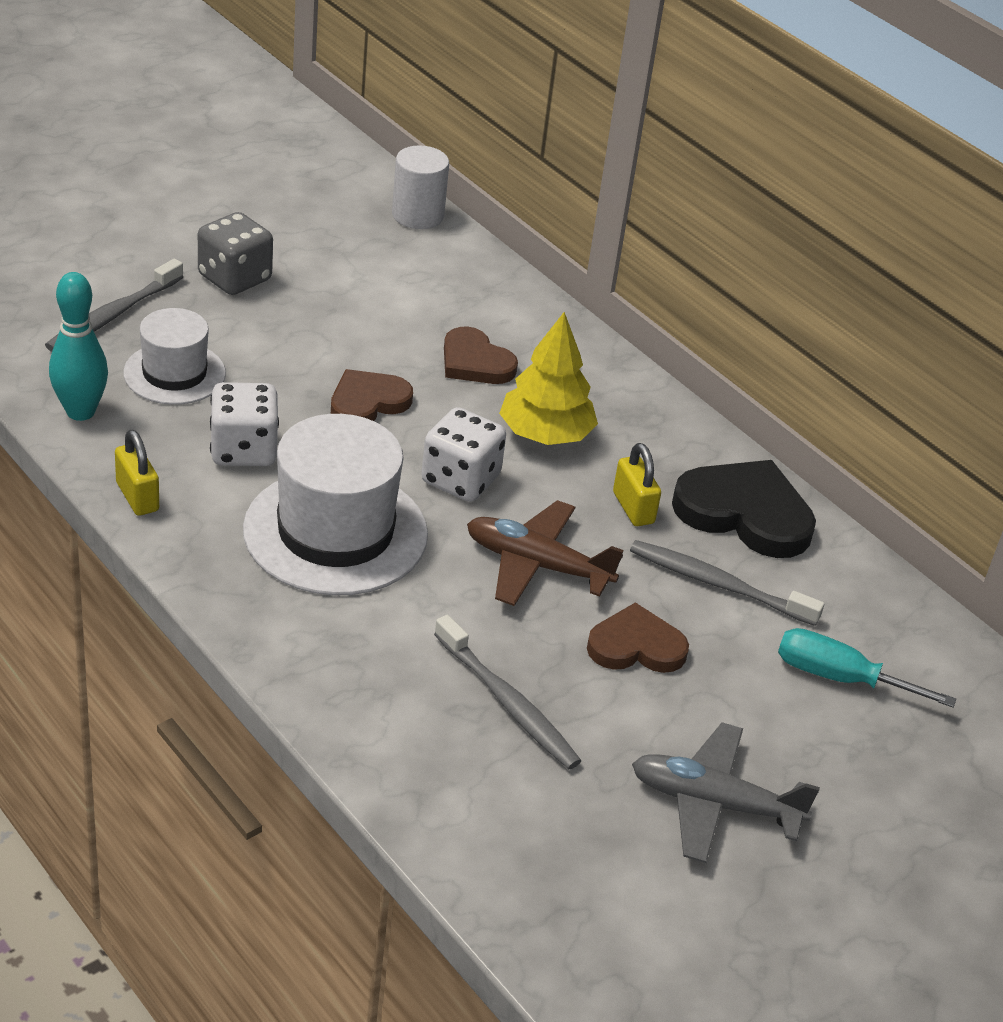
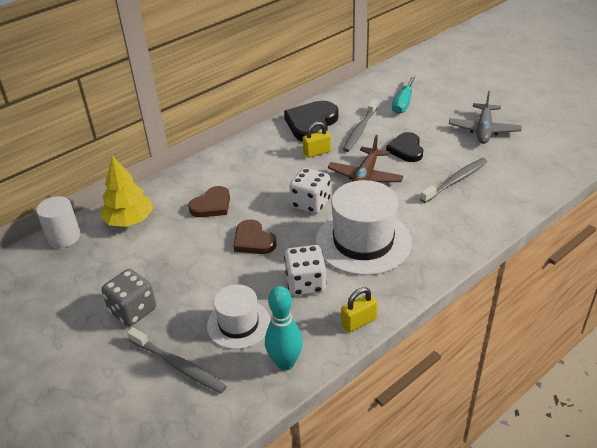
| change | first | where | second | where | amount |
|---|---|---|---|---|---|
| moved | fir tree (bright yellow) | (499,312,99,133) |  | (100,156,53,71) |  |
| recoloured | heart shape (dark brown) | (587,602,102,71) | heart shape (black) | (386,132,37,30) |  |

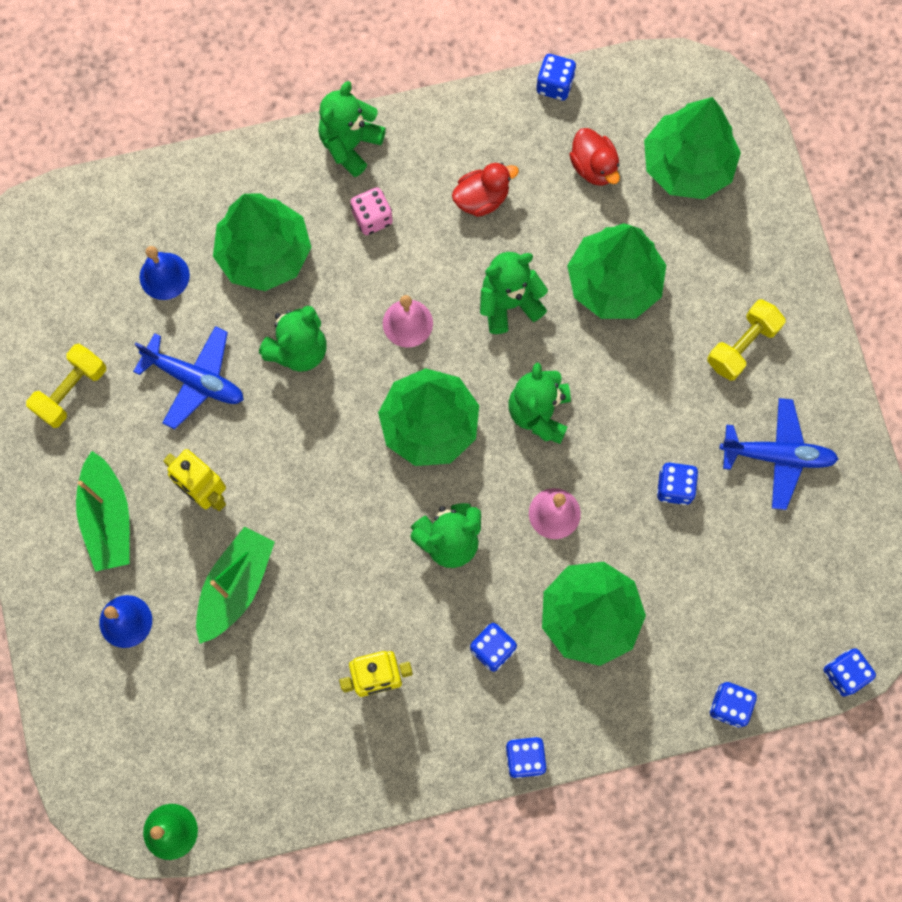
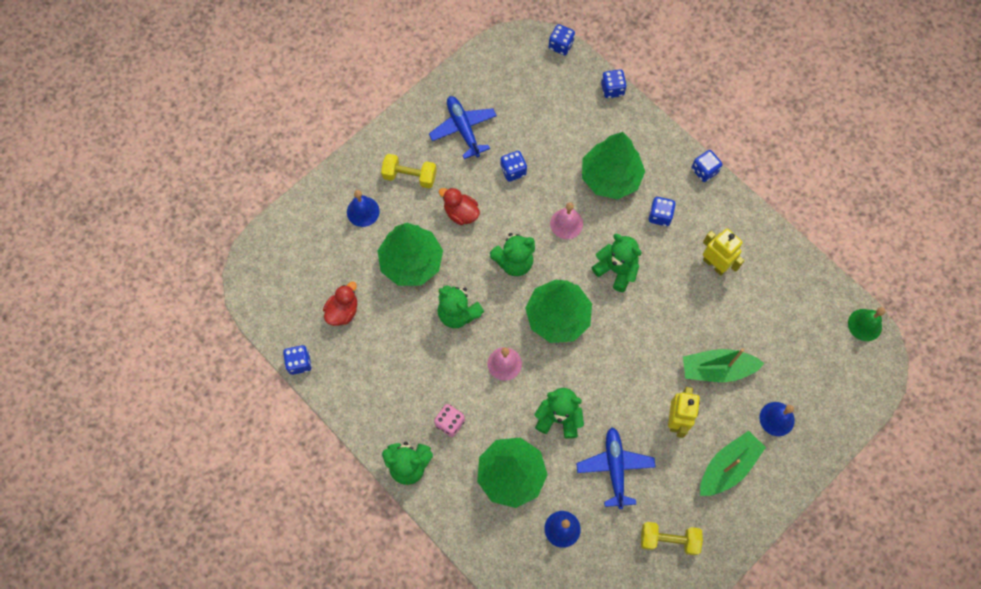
| change | first | where | second | where | amount |
|---|---|---|---|---|---|
| moved | toy duck (scarlet) | (452,163,67,54) |  | (439,187,41,38) |  |
| removed | fir tree (green) | (644,97,97,102) |  |  |  |
| added |  |  | school bell (royal blue) | (347,190,33,37) |  |

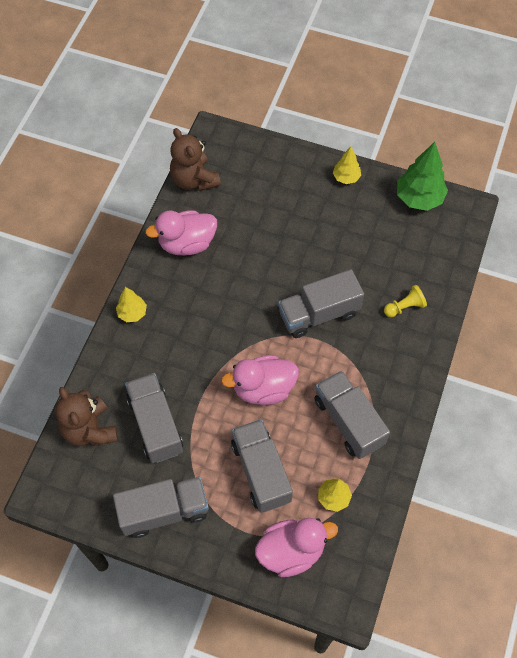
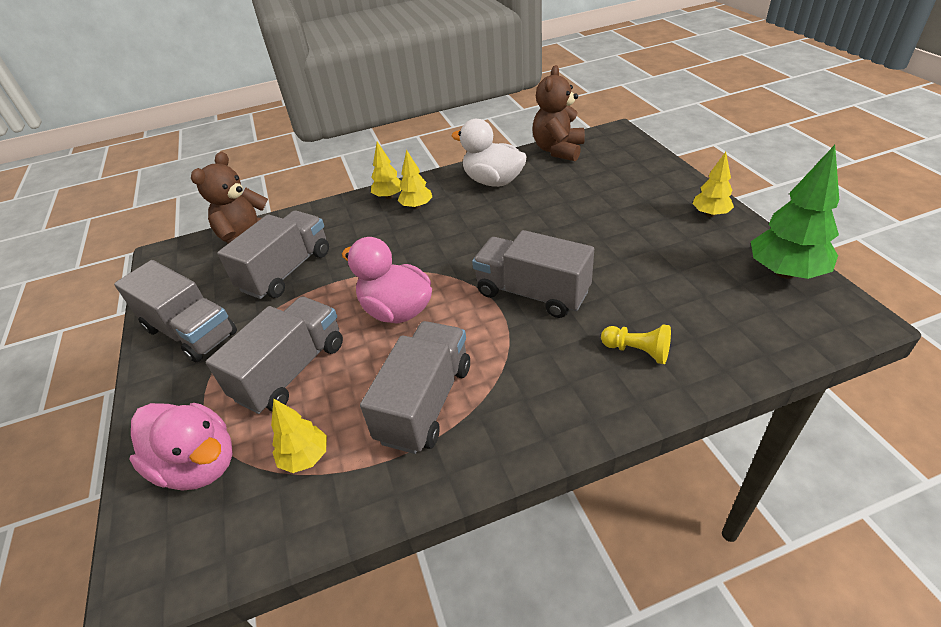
| change | first | where | second | where | amount |
|---|---|---|---|---|---|
| recoloured | toy duck (pink) | (145,210,72,45) | toy duck (snow-white) | (451,119,76,68) |  |
| added |  |  | fir tree (bright yellow) | (398,149,34,60) |  |

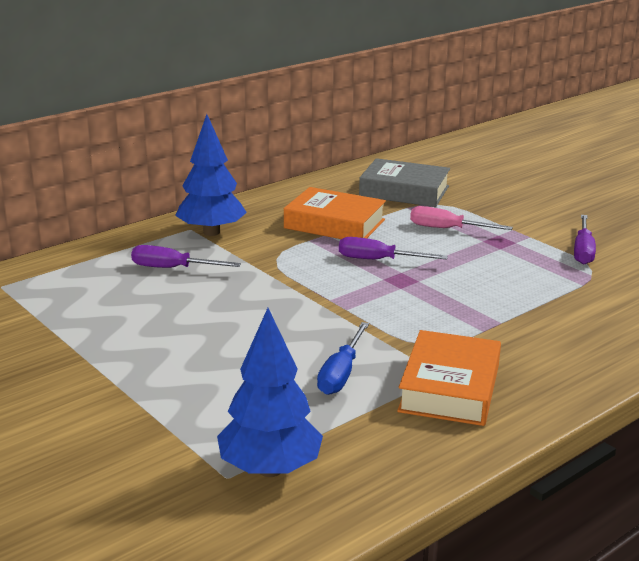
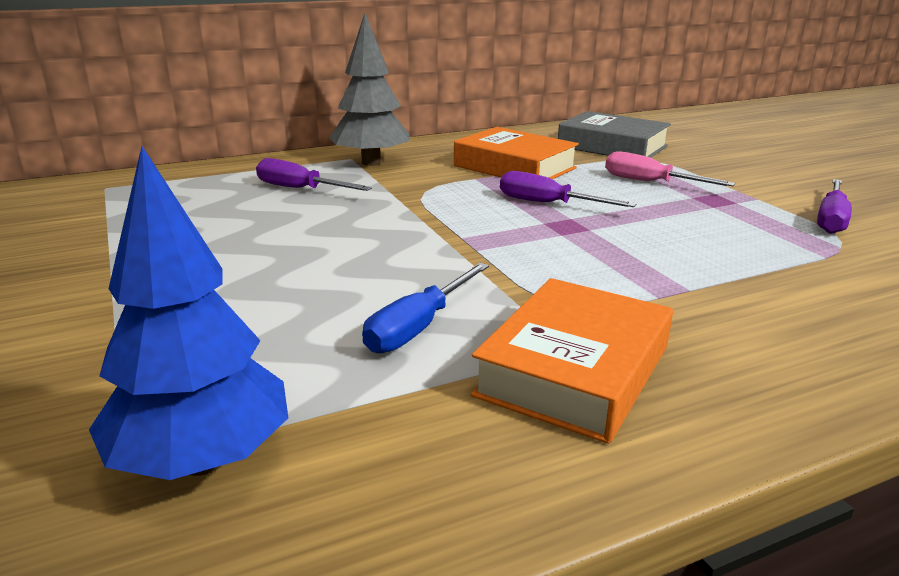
| change | first | where | second | where | amount |
|---|---|---|---|---|---|
| recoloured | fir tree (royal blue) | (175,114,72,122) | fir tree (grey) | (329,13,80,153) |  |

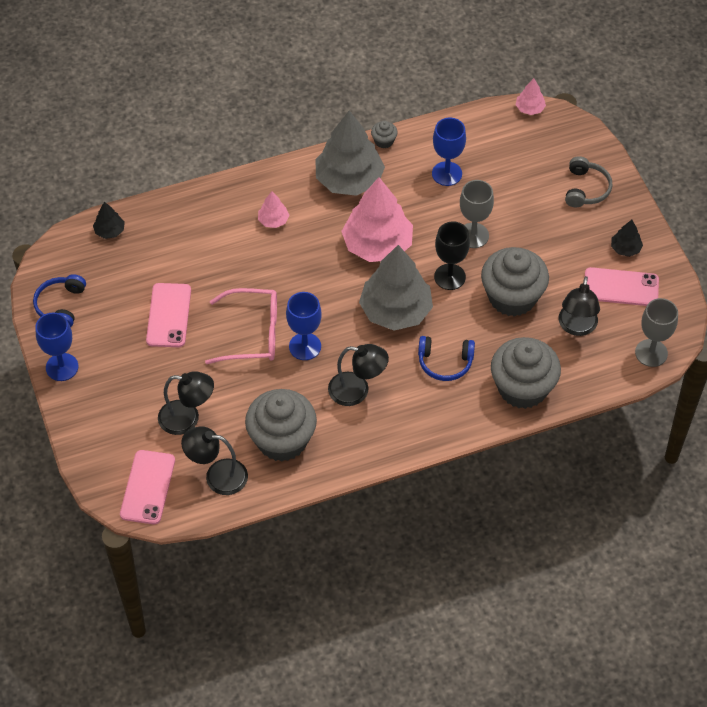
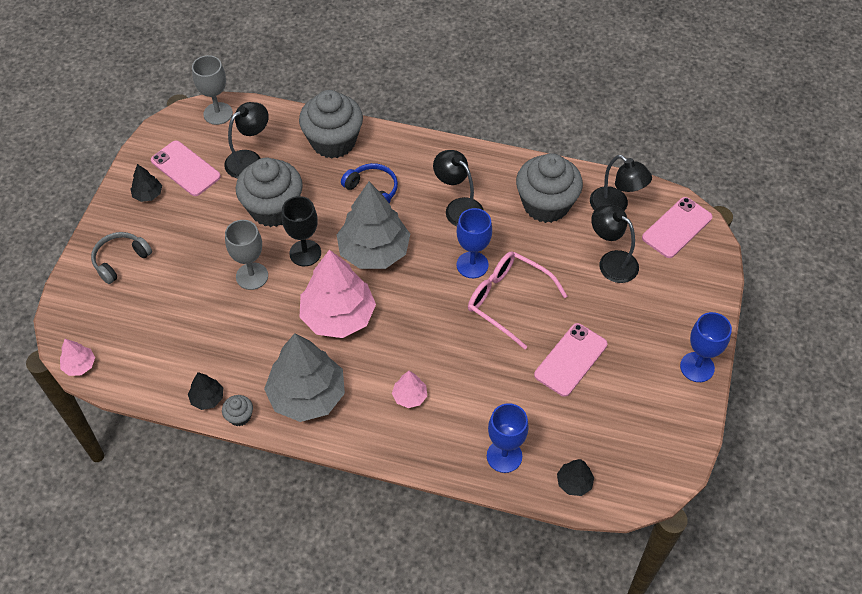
| change | first | where | second | where | amount |
|---|---|---|---|---|---|
| removed | headphones (royal blue) | (33,274,53,53) |  |  |  |
| moved | chalice (royal blue) | (432,118,34,68) |  | (487,403,42,70) |  |
| added |  |  | fir tree (black) | (188,372,35,38) |  |

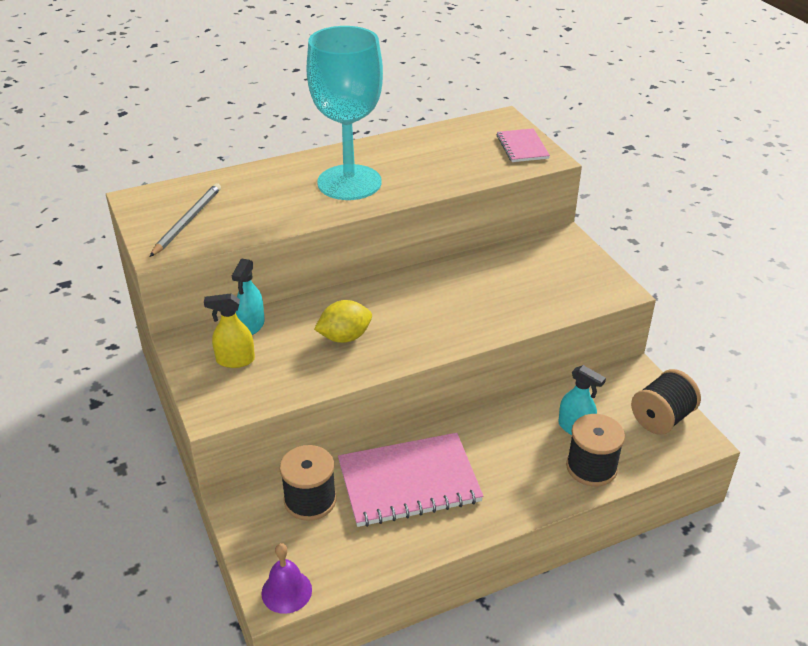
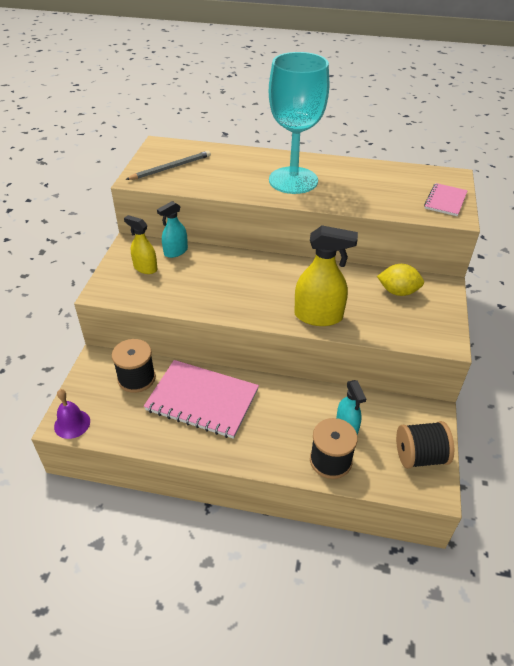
| change | first | where | second | where | amount |
|---|---|---|---|---|---|
| moved | lemon (bright yellow) | (314,300,58,43) |  | (377,264,47,32) |  |
| added |  |  | spray cleaner (bright yellow) | (294,225,64,101) |  |

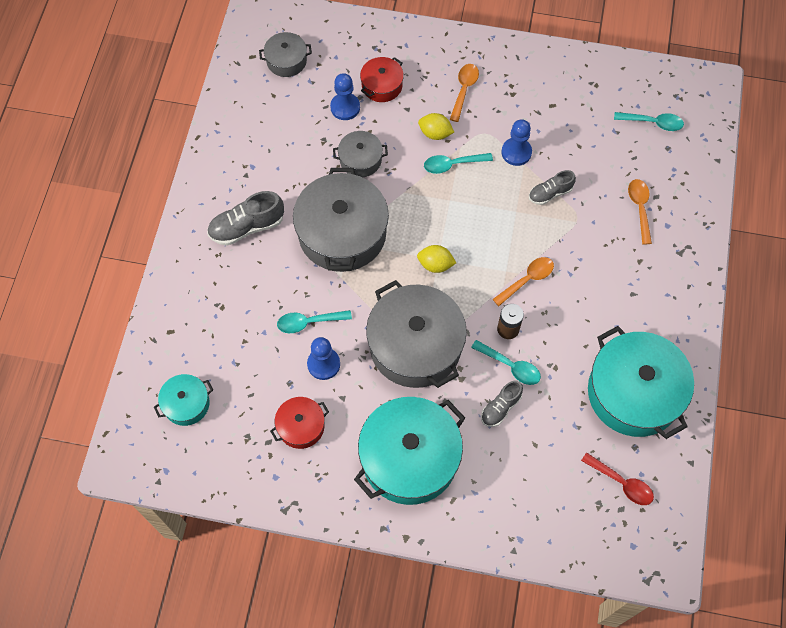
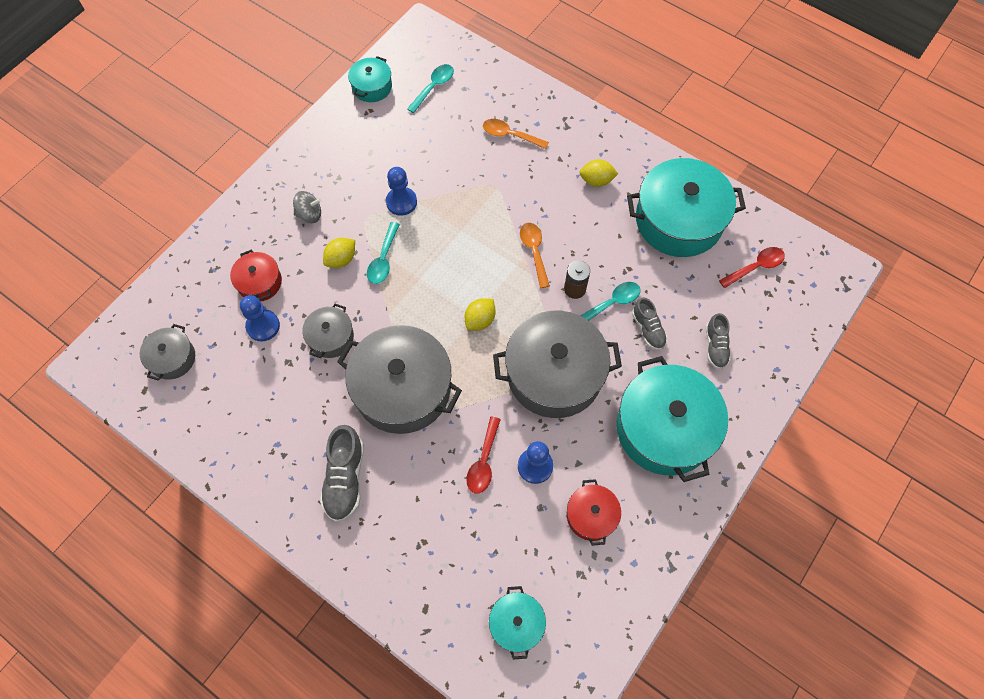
| change | first | where | second | where | amount |
|---|---|---|---|---|---|
| recoloured | tablespoon (turquoise) | (277,310,75,23) | tablespoon (scarlet) | (466,417,35,77) |  |
| replaced | tablespoon (orange-coloured) | (450,64,29,58) | toy top (grey) | (293,191,29,32) |  |
| moved | sneaker (grey) | (529,170,47,35) |  | (706,313,25,56) |  |
| added |  |  | cooking pot (turquoise) | (348,56,44,46) |  |
| added |  |  | lemon (bright yellow) | (579,159,39,28) |  |

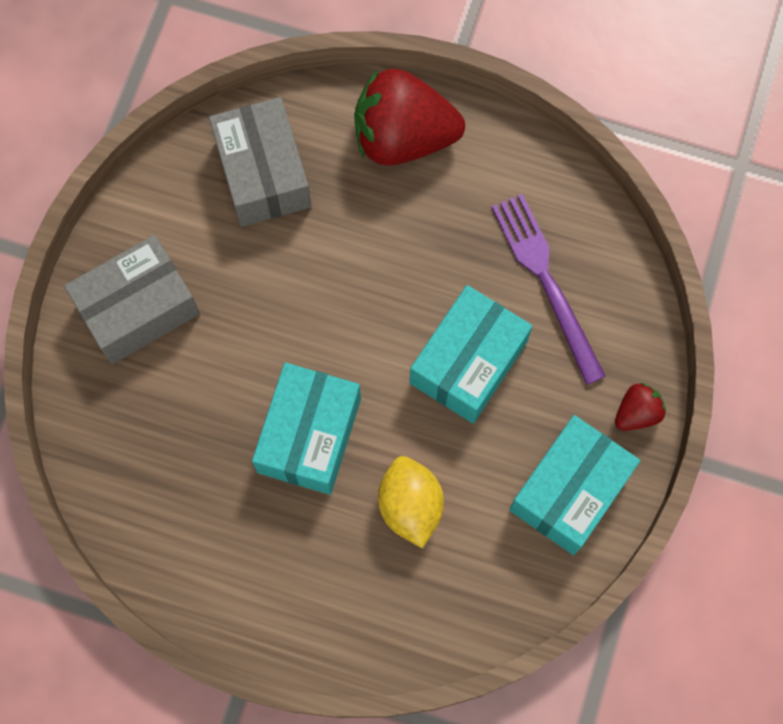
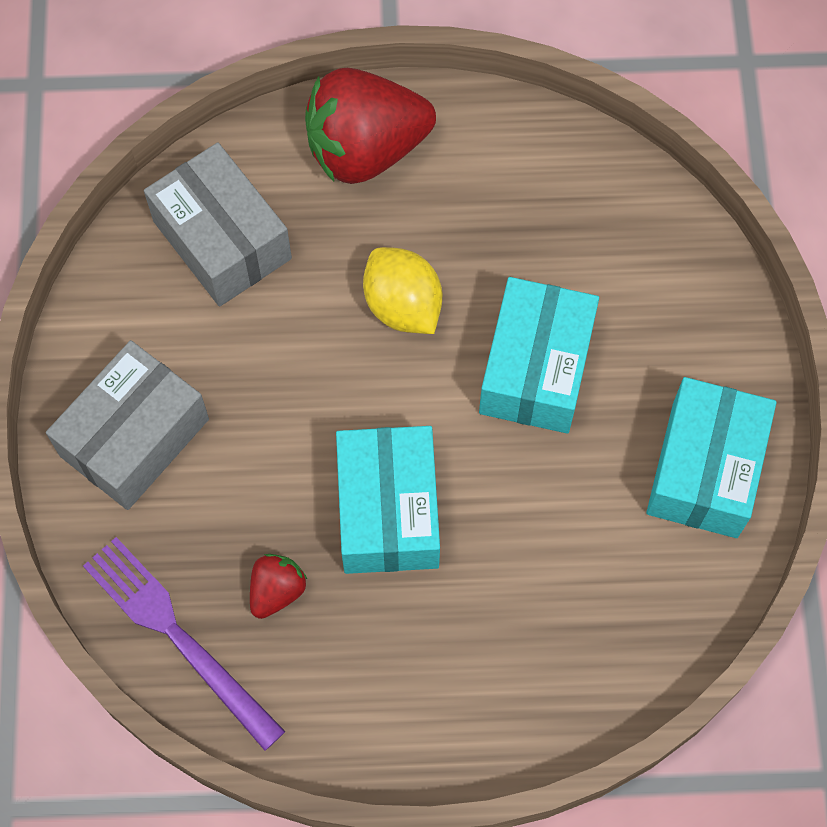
| change | first | where | second | where | amount |
|---|---|---|---|---|---|
| moved | lemon (bright yellow) | (378,456,66,92) |  | (363,247,79,87) |  |
| moved | fork (purple) | (491,194,115,191) |  | (83,537,203,214) |  |
| moved | strawberry (scarlet) | (615,383,51,48) |  | (250,554,57,65) |  |

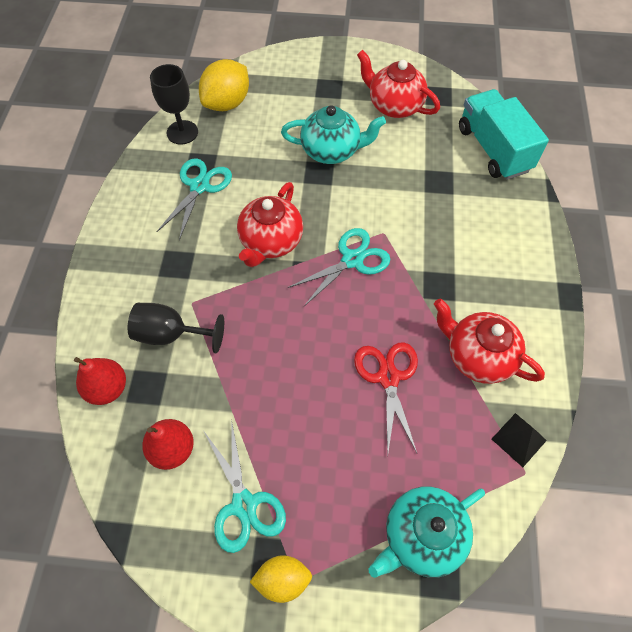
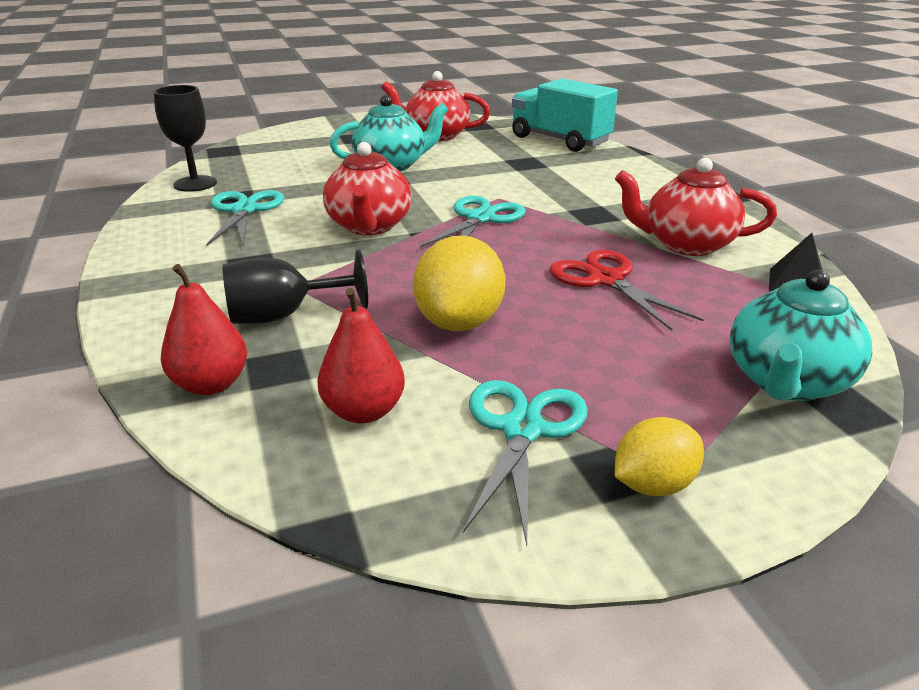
| change | first | where | second | where | amount |
|---|---|---|---|---|---|
| moved | lemon (bright yellow) | (199,59,50,52) |  | (413,236,92,95) |  |
| turned | shears (turquoise) | (204,419,82,134) |  | (463,380,125,165) | 120 degrees counterclockwise |

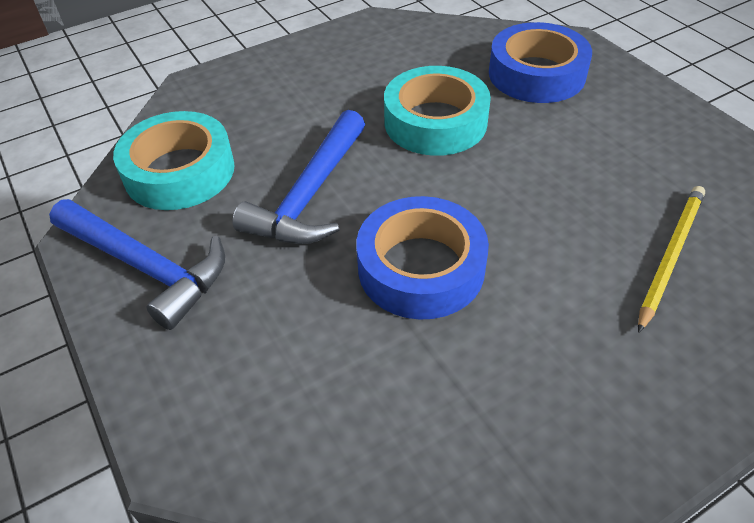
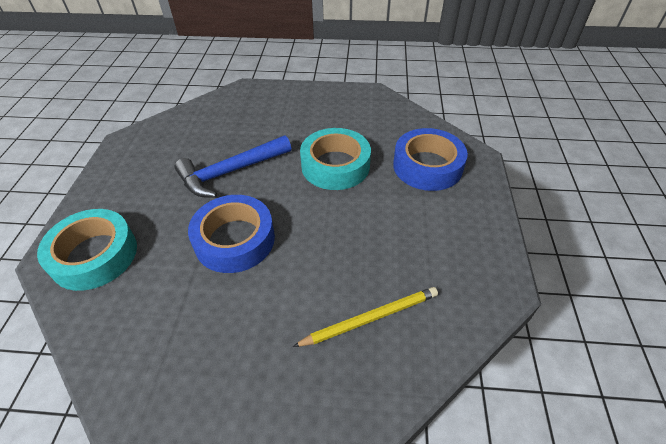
| change | first | where | second | where | amount |
|---|---|---|---|---|---|
| removed | carpenter's hammer (royal blue) | (49,199,176,131) |  |  |  |
| moved | sticky tape (turquoise) | (113,111,122,99) |  | (37,209,100,82) |  |

